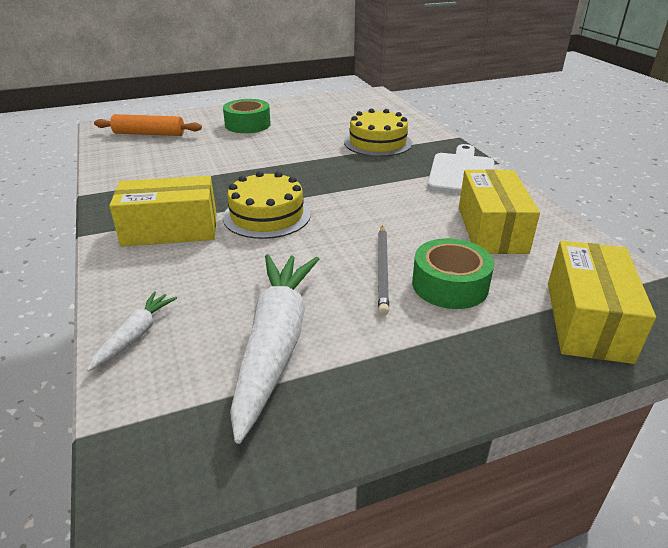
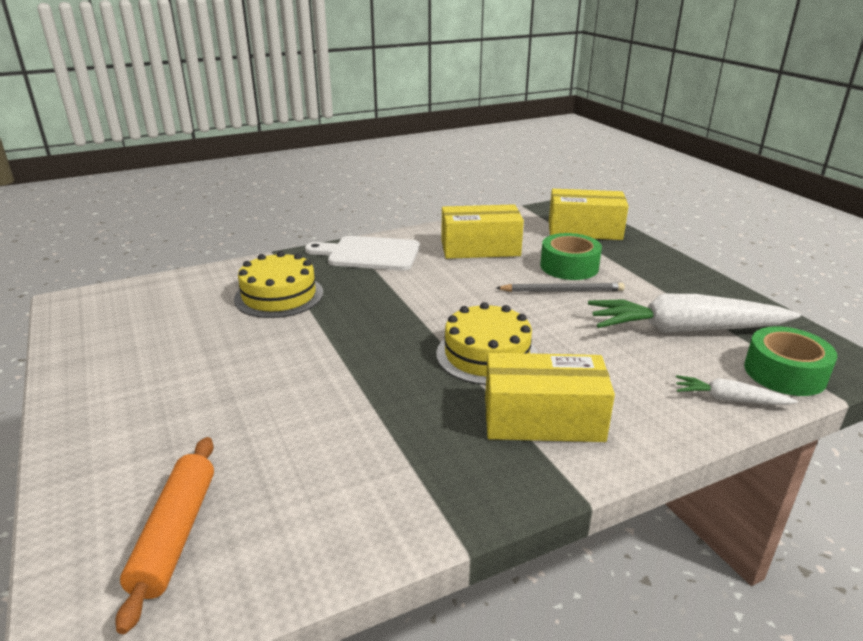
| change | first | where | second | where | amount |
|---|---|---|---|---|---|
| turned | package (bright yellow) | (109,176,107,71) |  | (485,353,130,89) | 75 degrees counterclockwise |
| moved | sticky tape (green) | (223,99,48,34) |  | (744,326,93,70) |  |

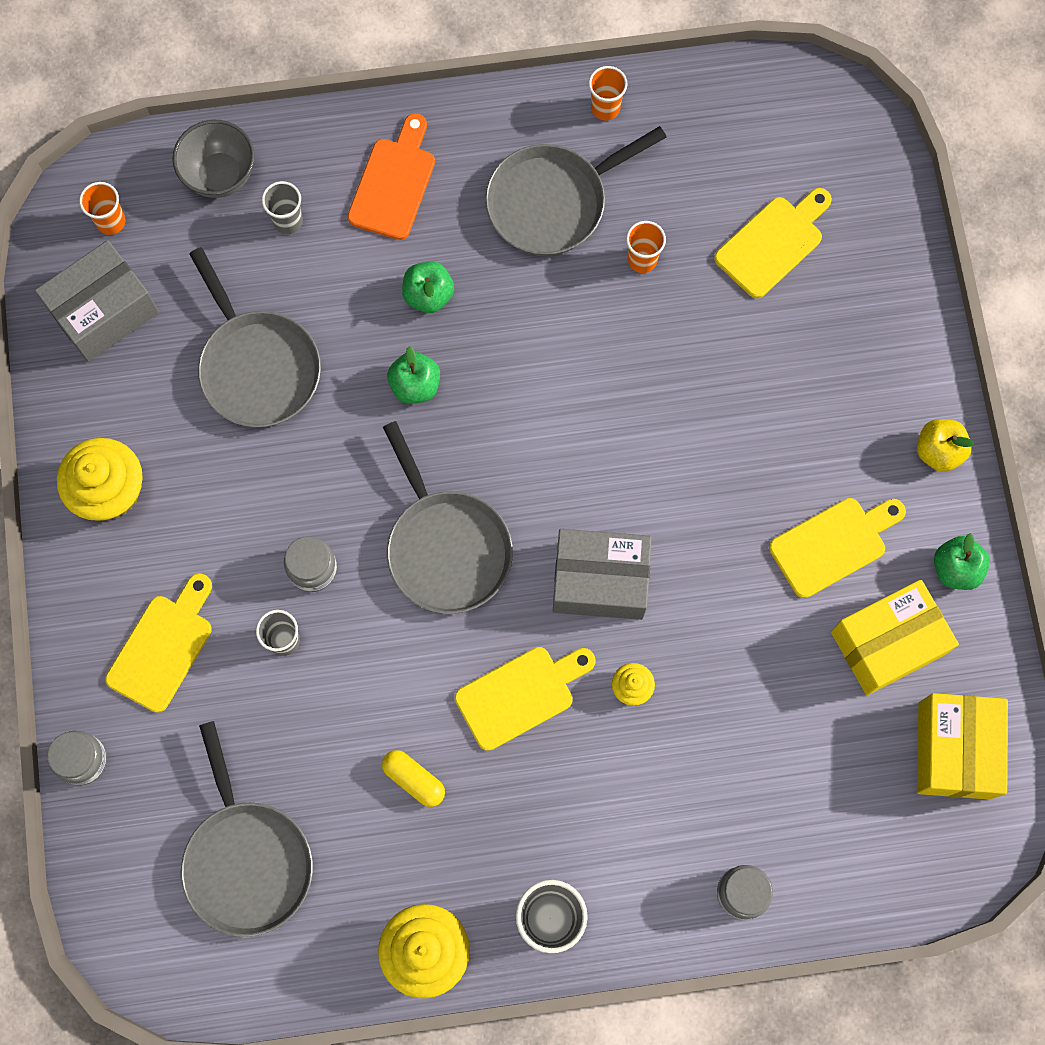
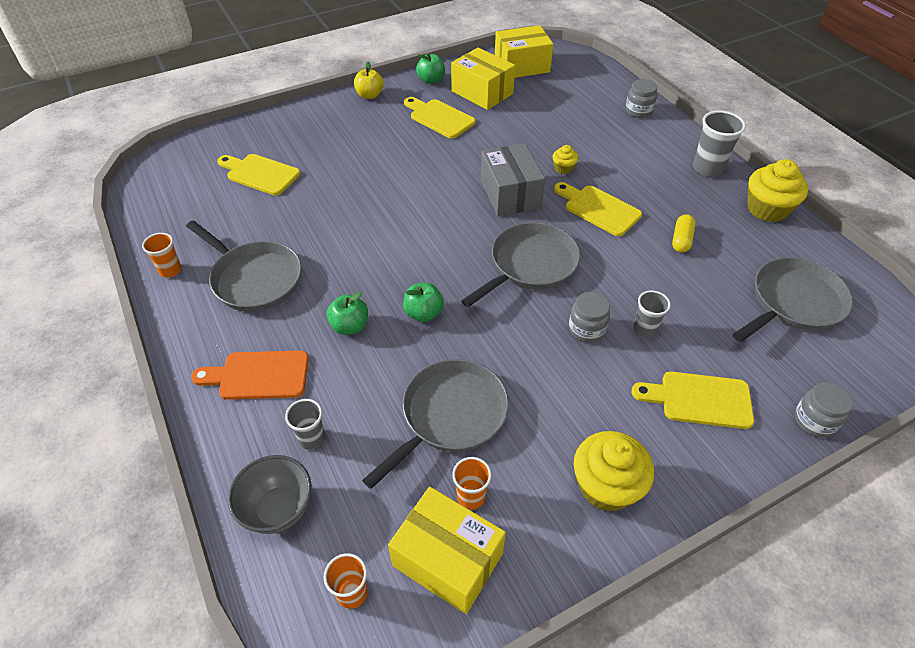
| change | first | where | second | where | amount |
|---|---|---|---|---|---|
| recoloured | package (grey) | (35,240,124,122) | package (bright yellow) | (388,487,118,127) |  |
| moved | beaker (orange-coloured) | (626,221,40,52) |  | (452,457,40,53) |  |

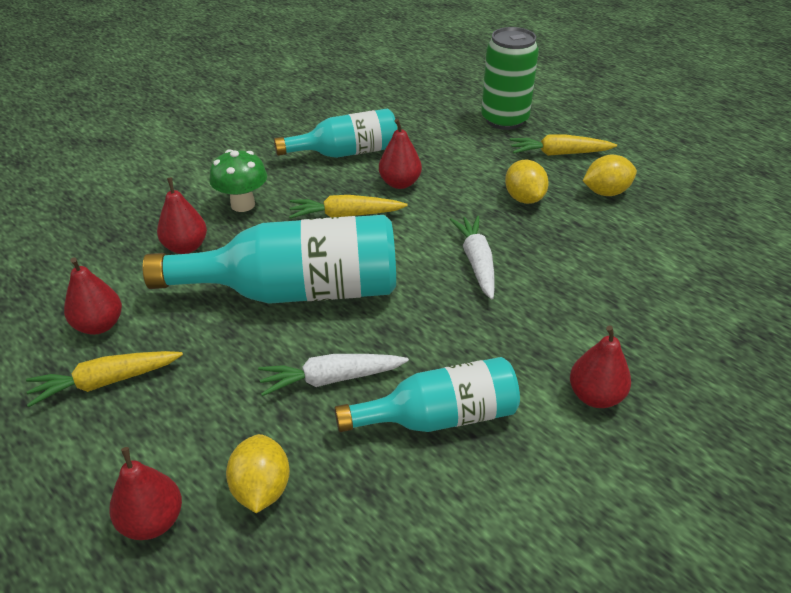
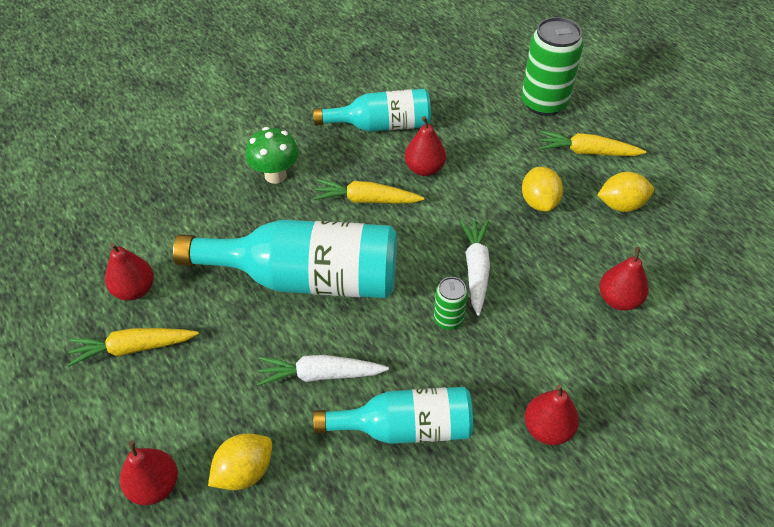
| change | first | where | second | where | amount |
|---|---|---|---|---|---|
| moved | pear fruit (scarlet) | (157,178,50,76) |  | (599,247,50,64) |  |
| turned | lemon (bright yellow) | (226,434,64,79) |  | (208,433,64,57) | 45 degrees clockwise |
| added |  |  | soda can (green) | (434,277,34,53) |  |

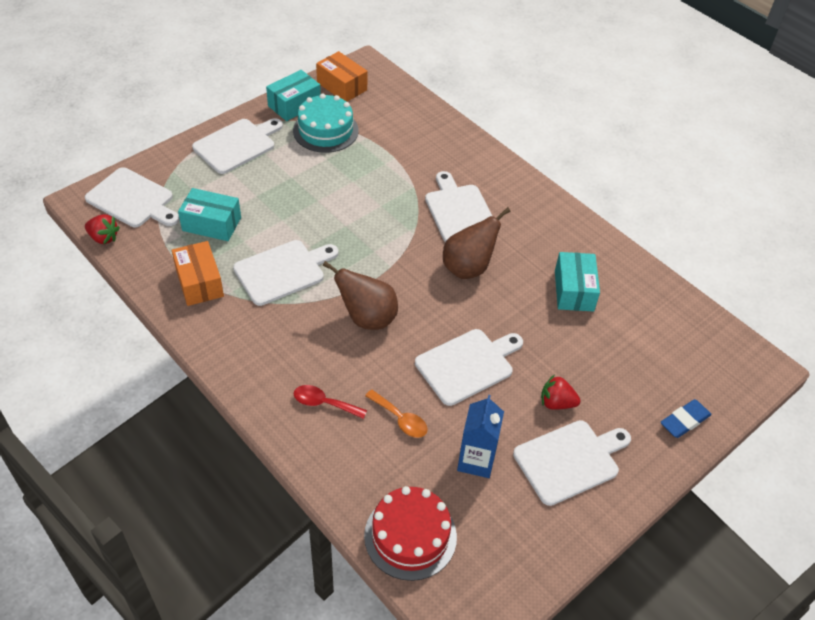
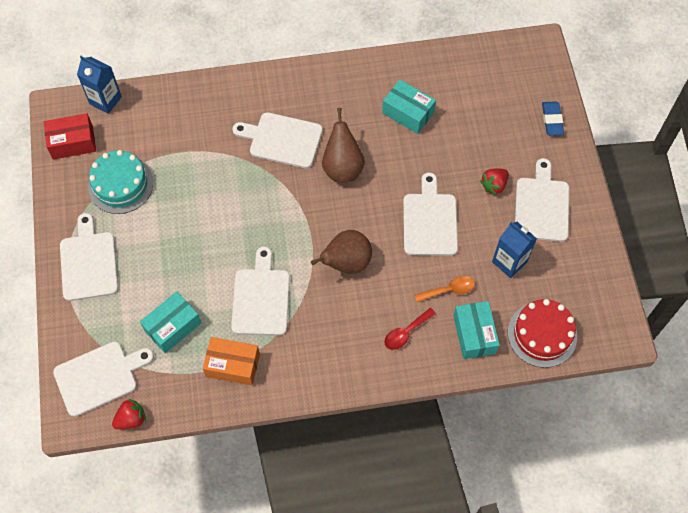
| change | first | where | second | where | amount |
|---|---|---|---|---|---|
| moved | package (turquoise) | (266,70,55,51) |  | (453,301,47,58) |  |
| recoloured | package (orange-coloured) | (316,51,51,51) | package (scarlet) | (44,113,52,47) |  |
| added |  |  | carton (royal blue) | (77,56,45,58) |  |

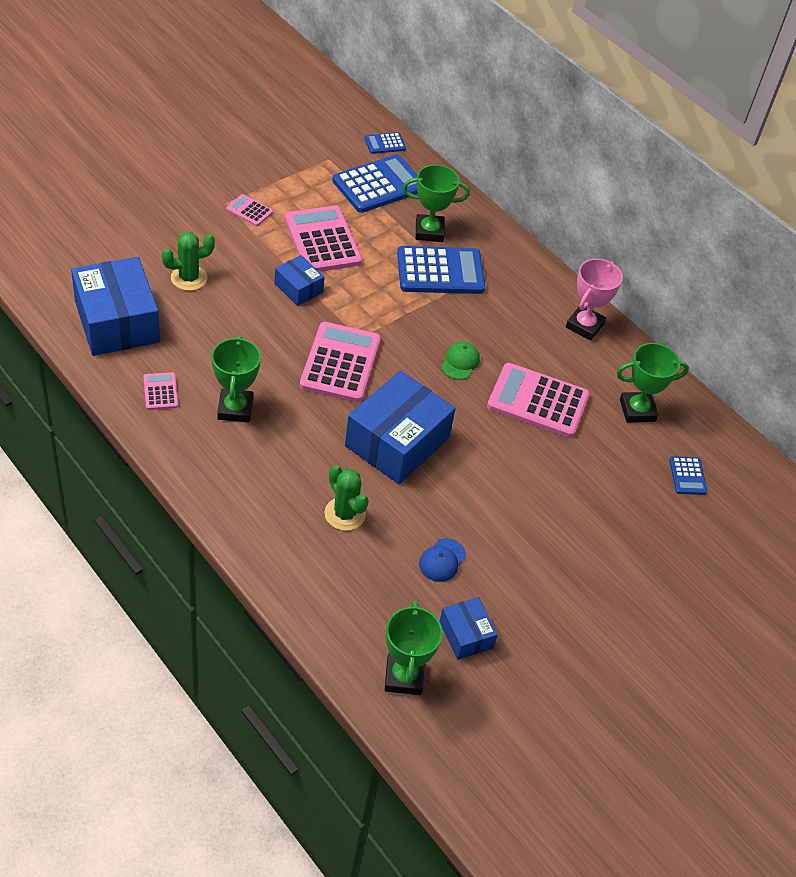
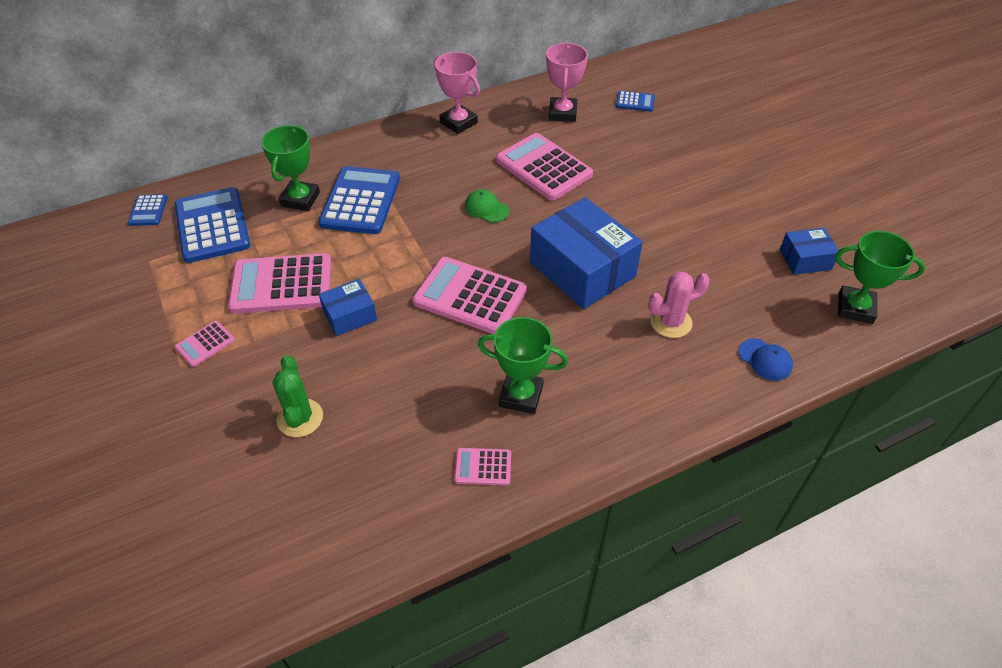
| change | first | where | second | where | amount |
|---|---|---|---|---|---|
| removed | package (royal blue) | (71,257,89,99) |  |  |  |
| recoloured | saguaro cactus (green) | (324,465,45,66) | saguaro cactus (pink) | (648,272,62,66) |  |
| moved | peaked cap (royal blue) | (419,538,47,44) |  | (738,338,55,43) |  |
| turned | calculator (pink) | (487,363,103,75) |  | (496,133,97,67) | 105 degrees clockwise |
| recoloured | trophy (green) | (616,343,73,80) | trophy (pink) | (546,43,42,79) |  |

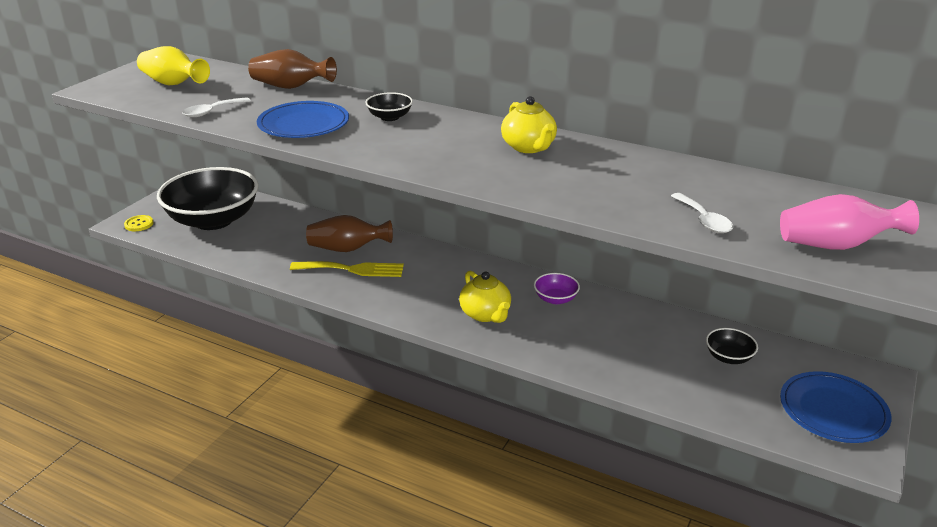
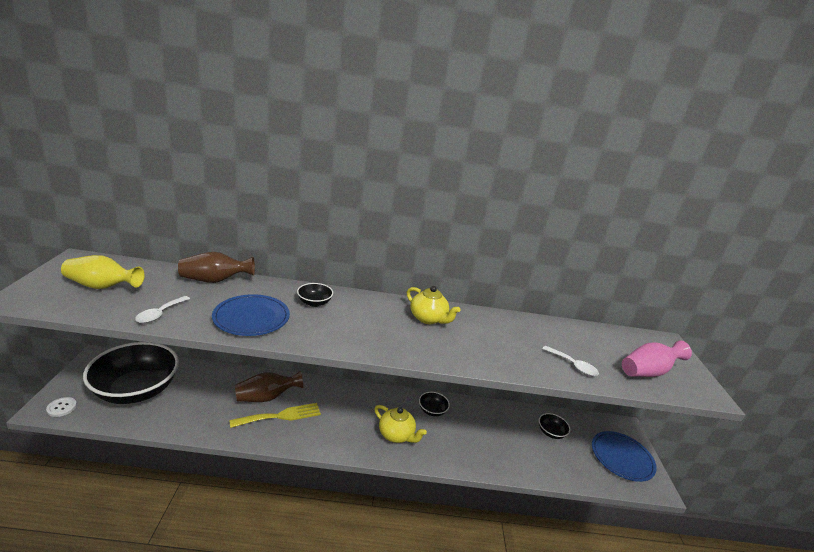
| change | first | where | second | where | amount |
|---|---|---|---|---|---|
| recoloured | button (bright yellow) | (124,215,29,16) | button (snow-white) | (46,397,31,20) |  |
| recoloured | serving bowl (purple) | (534,273,46,31) | serving bowl (black) | (419,392,31,24) |  |

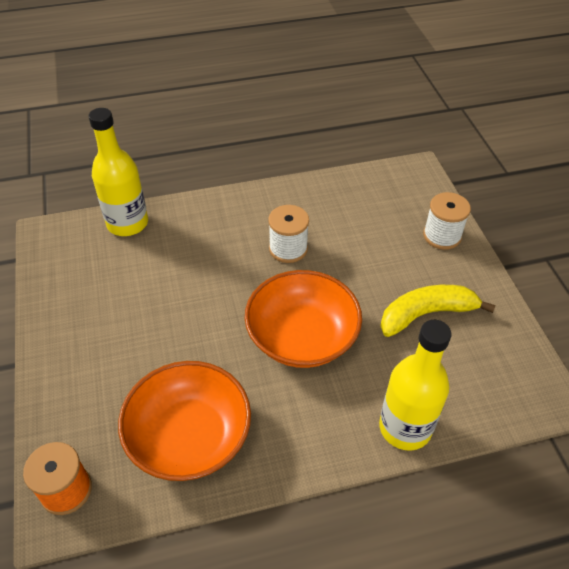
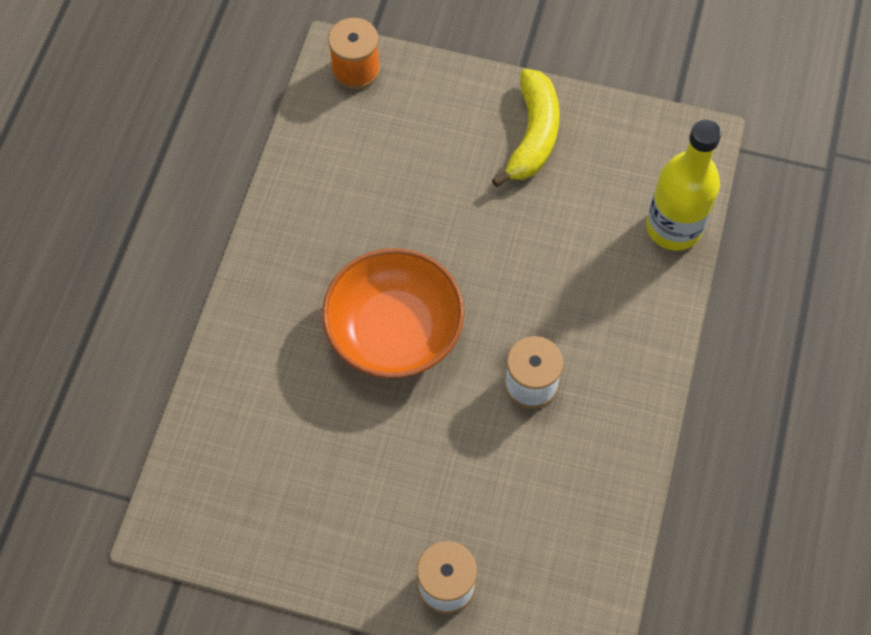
| change | first | where | second | where | amount |
|---|---|---|---|---|---|
| removed | serving bowl (orange-coloured) | (118,361,133,120) |  |  |  |
| removed | drink bottle (bright yellow) | (379,320,72,130) |  |  |  |
| moved | toy banana (bright yellow) | (380,285,116,52) |  | (492,69,68,118) |  |

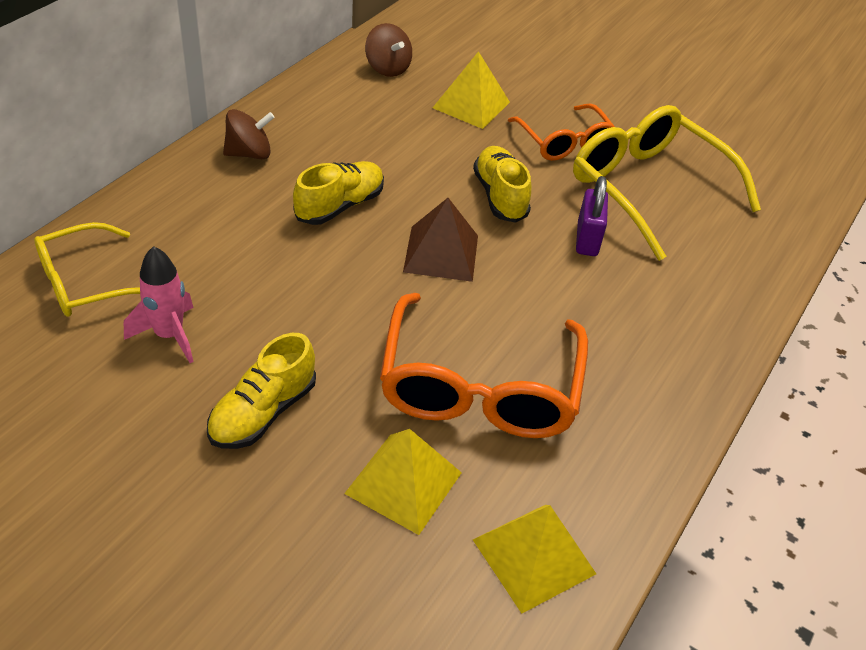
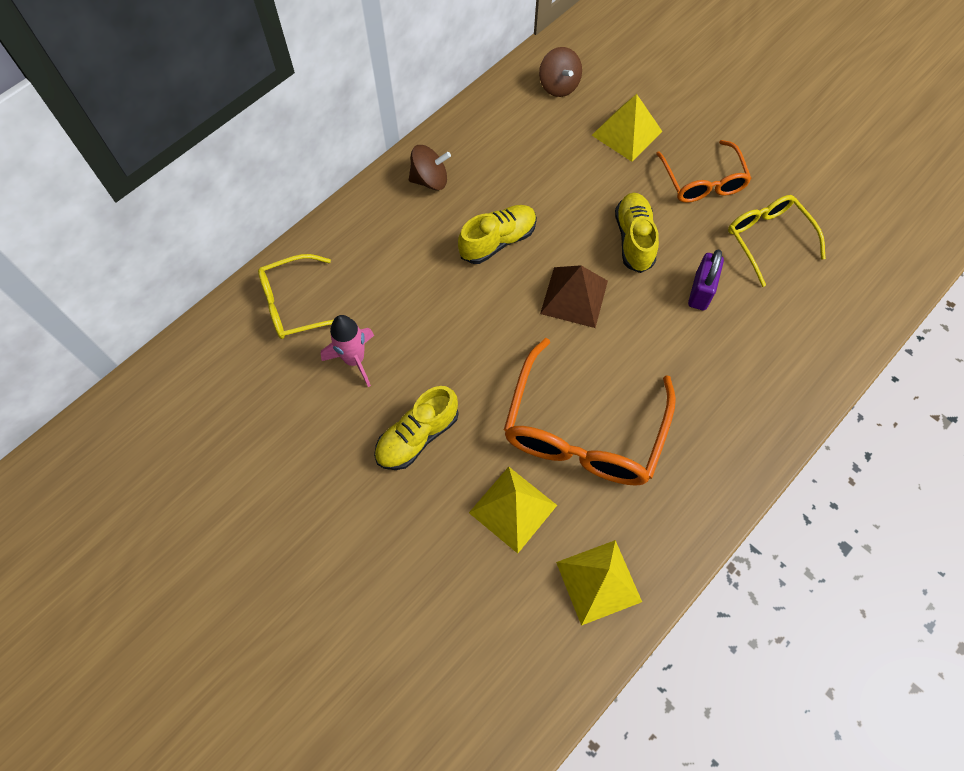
| change | first | where | second | where | amount |
|---|---|---|---|---|---|
| resized | eyeglasses (bright yellow) | (573,105,188,156) |  | (728,195,98,92) | x0.60 |

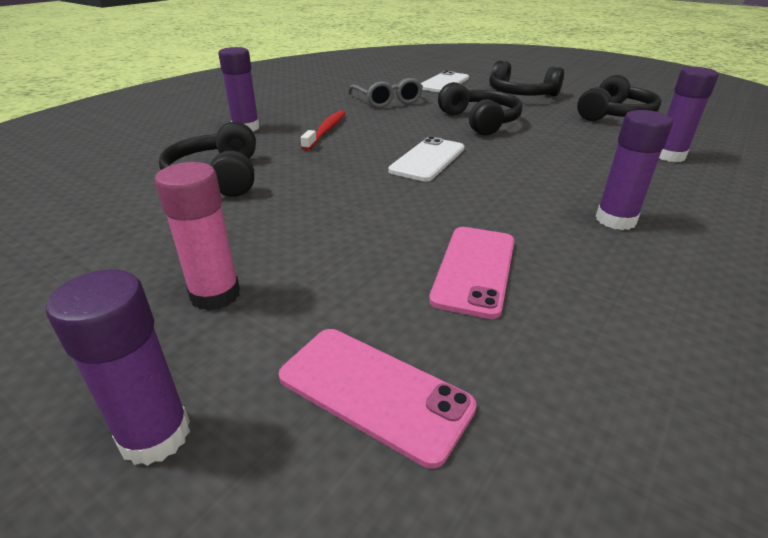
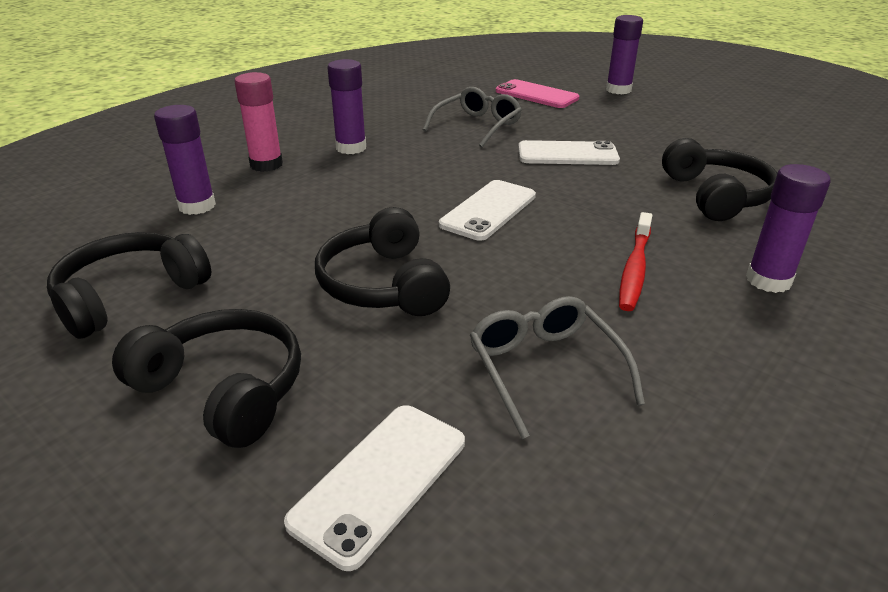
| change | first | where | second | where | amount |
|---|---|---|---|---|---|
| moved | glue stick (pink) | (155,162,85,149) |  | (234,72,49,100) |  |
| replaced | phone (pink) | (429,227,86,92) | eyeglasses (grey) | (423,87,99,60) |  |
| added |  |  | phone (snow-white) | (518,140,102,25) |  |

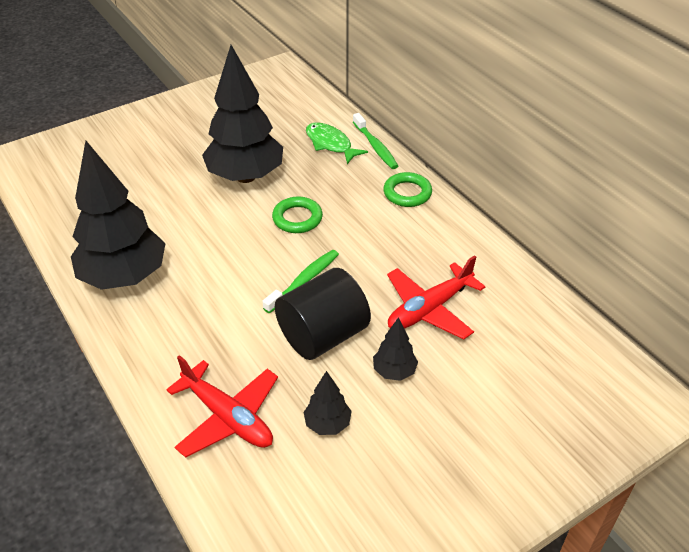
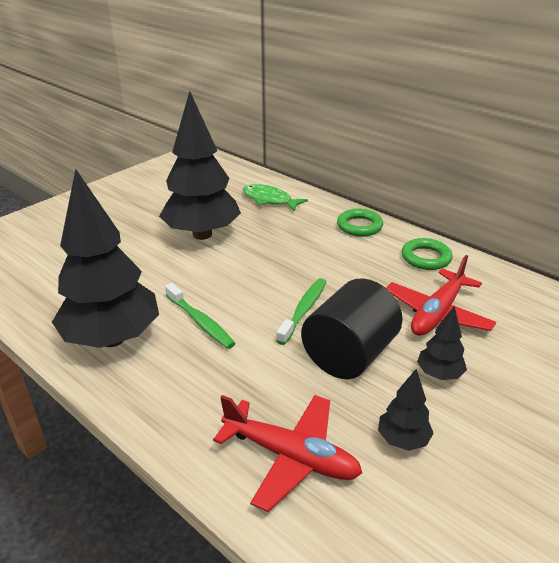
| change | first | where | second | where | amount |
|---|---|---|---|---|---|
| moved | ring (green) | (272,197,51,36) |  | (401,238,51,32) |  |
| moved | tooth brush (green) | (353,113,45,56) |  | (165,283,70,66) |  |

